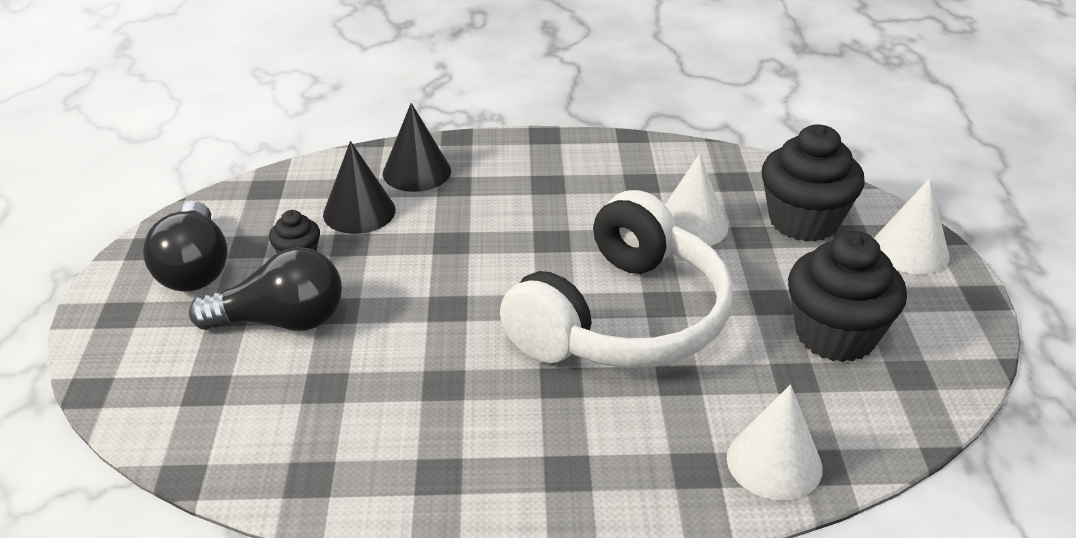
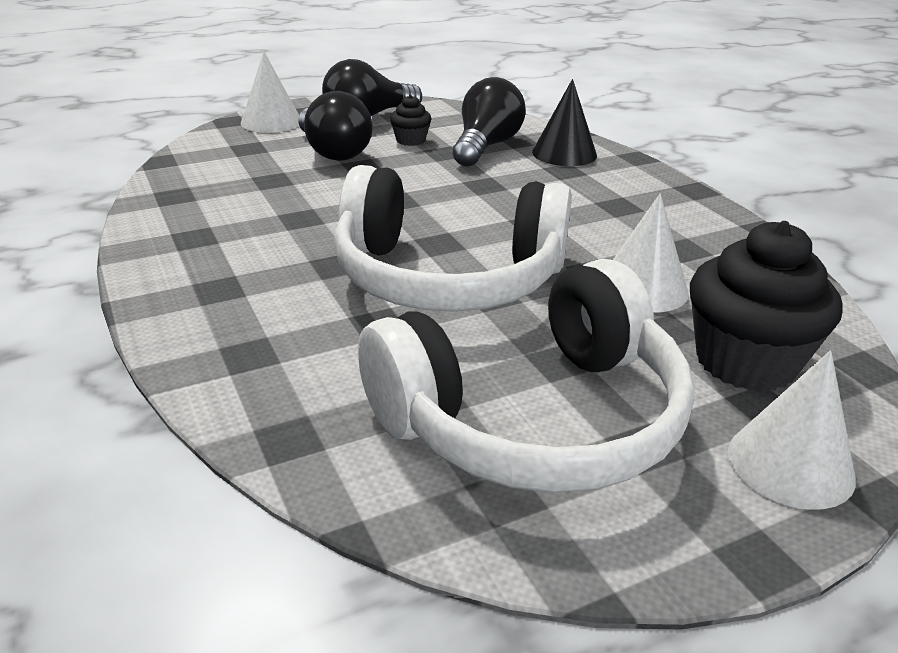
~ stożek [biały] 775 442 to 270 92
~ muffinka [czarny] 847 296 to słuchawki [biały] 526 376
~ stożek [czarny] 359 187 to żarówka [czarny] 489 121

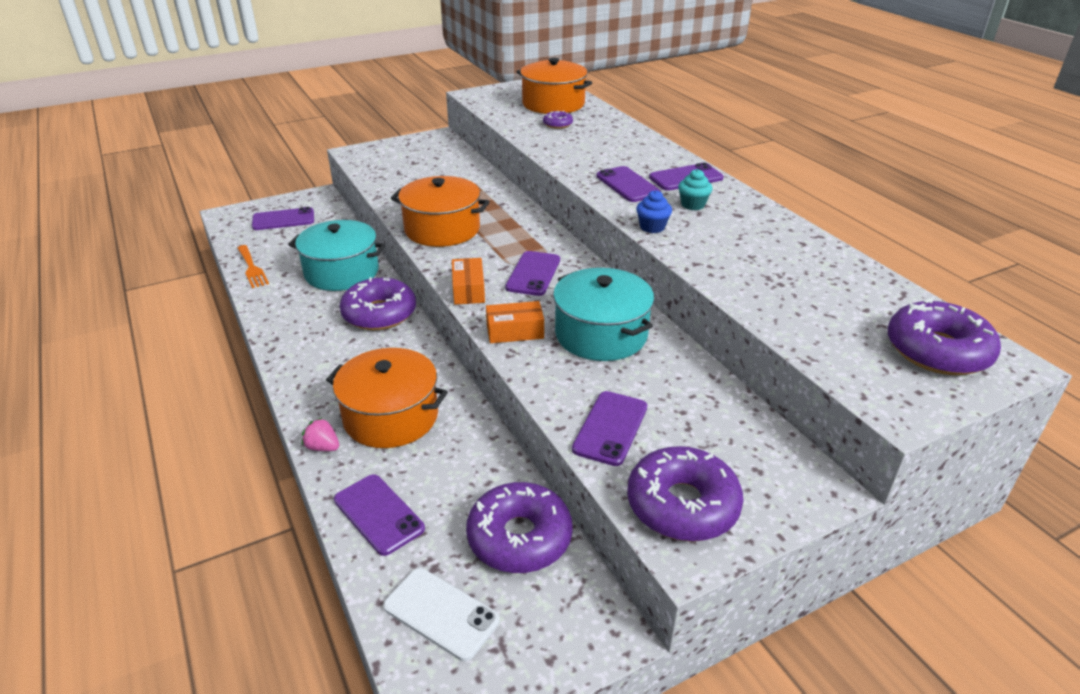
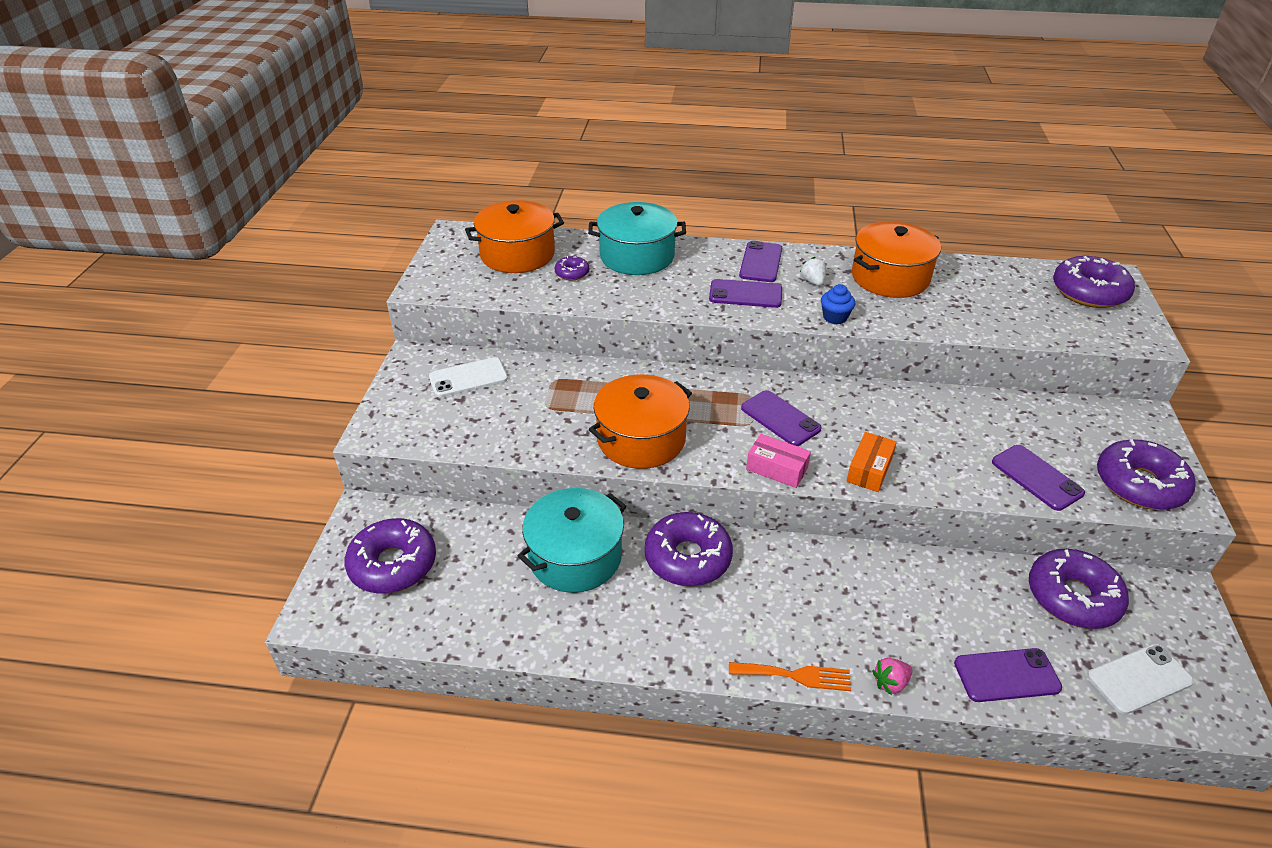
~ telefon [fioletowy] 283 218 to donut [fioletowy] 390 556
+ telefon [biały] 468 377
~ garnek [turkusowy] 603 314 to 637 238
~ widelec [pomarańczowy] 253 266 to 790 676
~ pudełko [pomarańczowy] 468 281 to pudełko [różowy] 778 461
~ muffinka [turkusowy] 695 189 to truskawka [biały] 813 271
~ garnek [pomarańczowy] 387 398 to 896 259

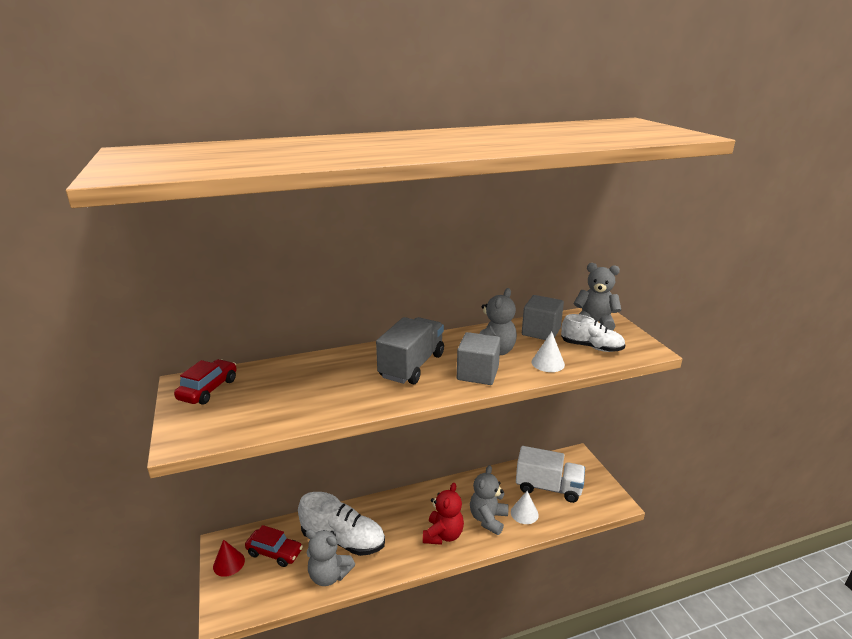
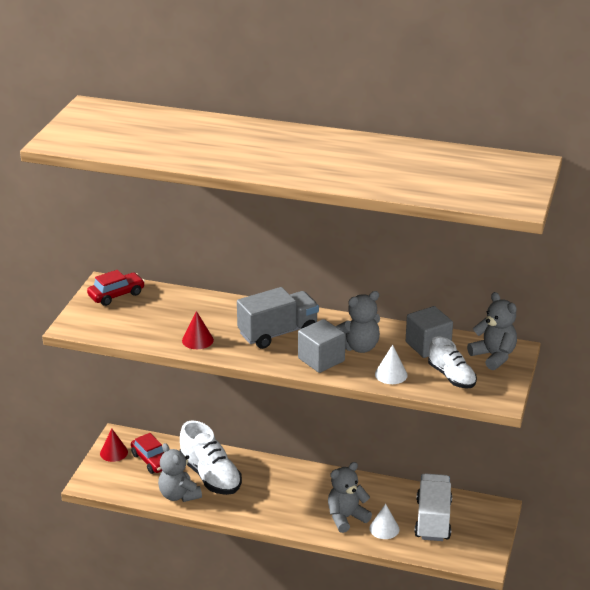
+ stożek [czerwony] 198 330
~ ciężarówka [biały] 550 474 = 433 507 135 degrees counterclockwise
- miś [czerwony] 443 514

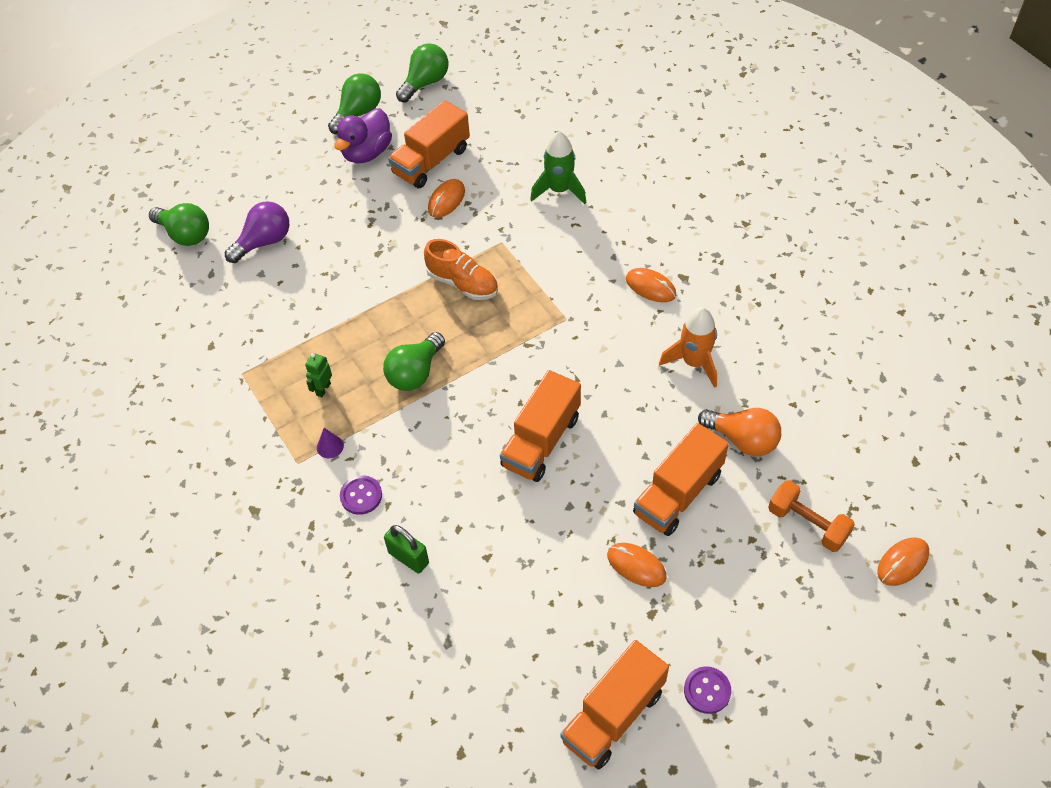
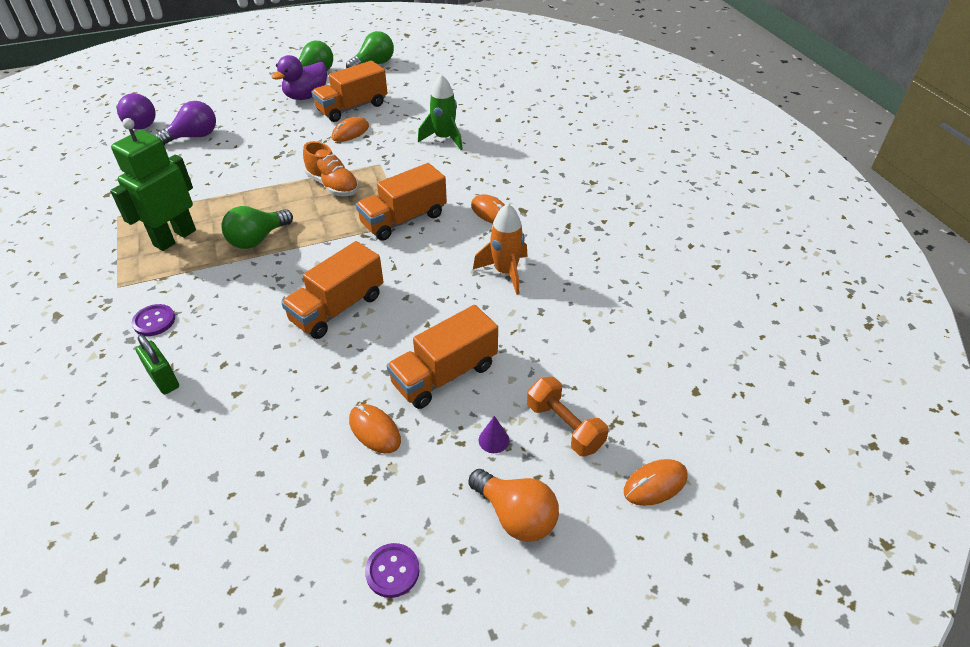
~ robot [zielony] 318 375 = 153 184 x2.43
~ żarówka [zielony] 179 224 to żarówka [fioletowy] 136 111
~ ciężarówka [pomarańczowy] 614 704 to 401 202
~ żarówka [pomarańczowy] 739 432 to 513 505
~ stożek [fioletowy] 330 443 to 494 434

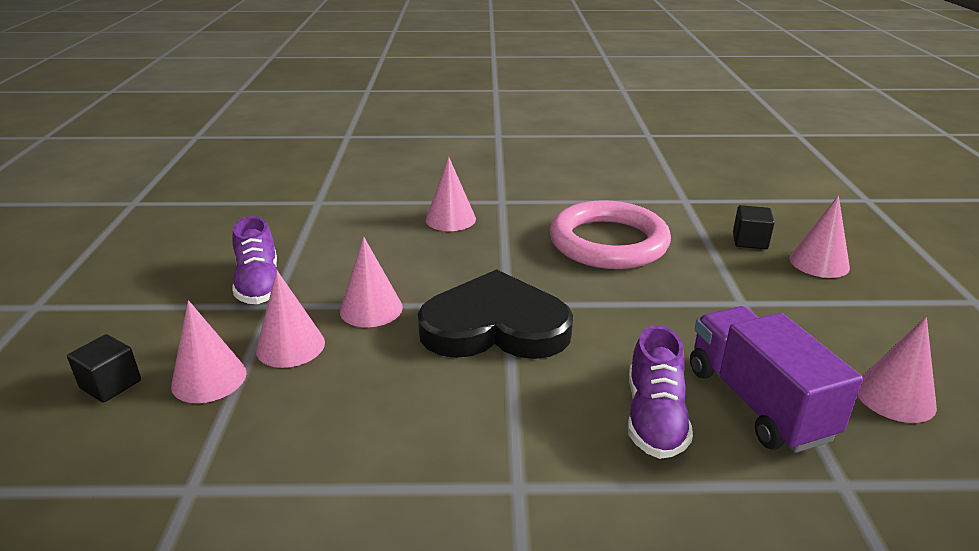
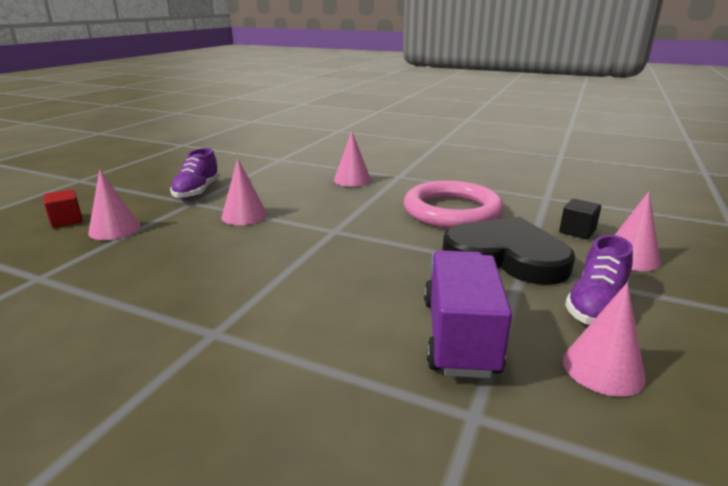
~ sześcian [czarny] 104 368 to sześcian [czerwony] 63 208
~ serce [czarny] 495 314 to 508 251
~ but [fioletowy] 660 392 to 599 280
- stożek [różowy] 290 319

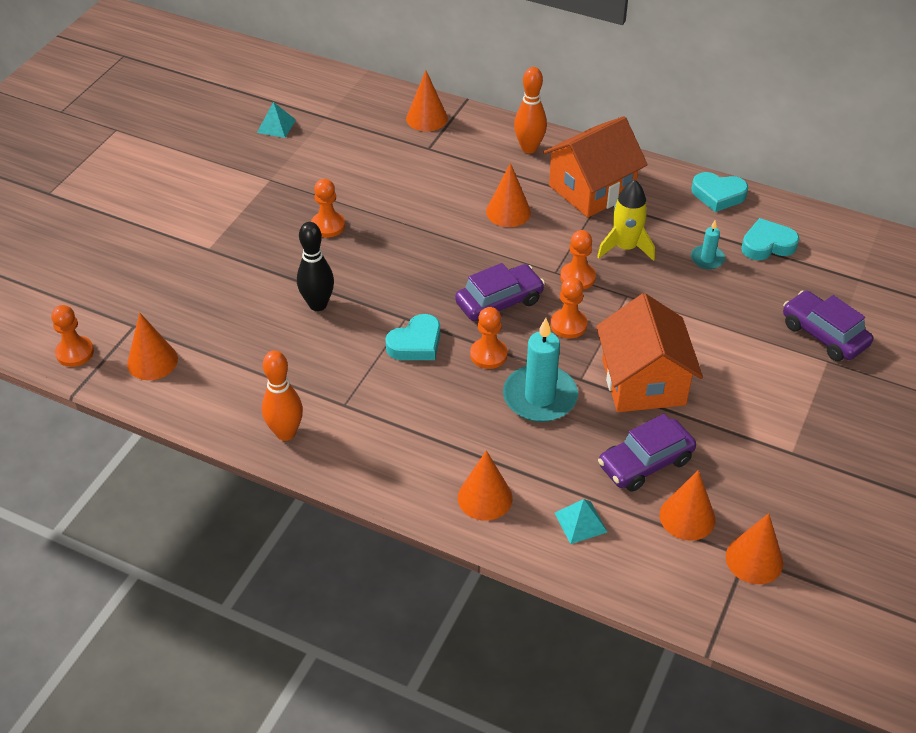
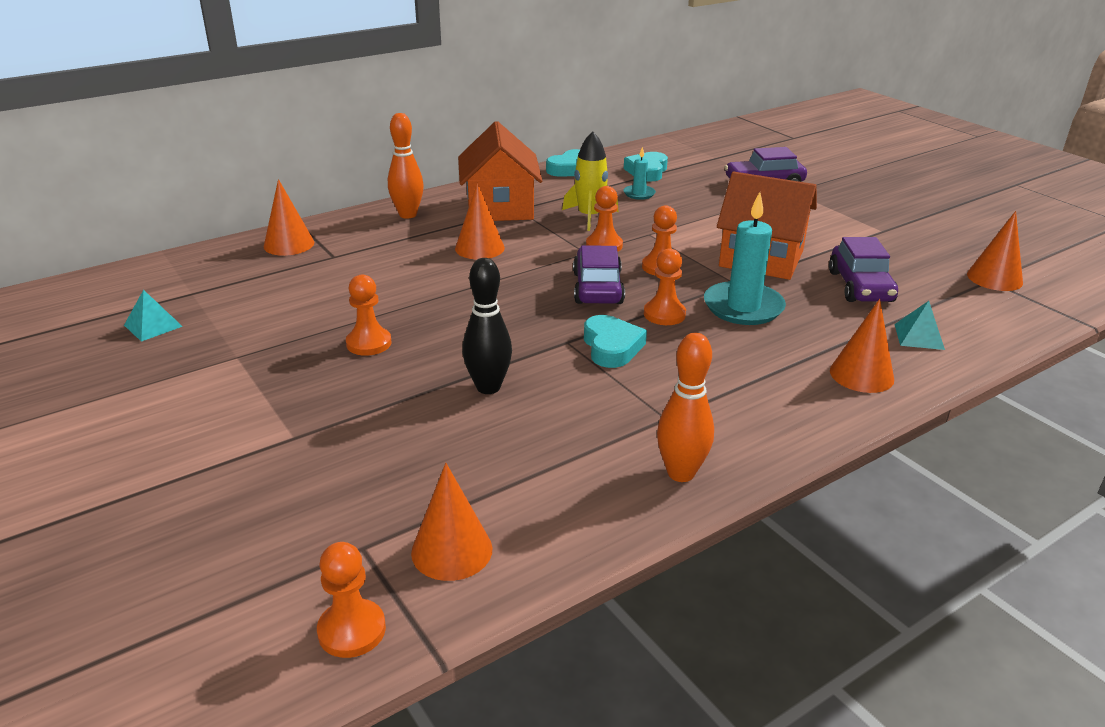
- stożek [pomarańczowy] 687 505

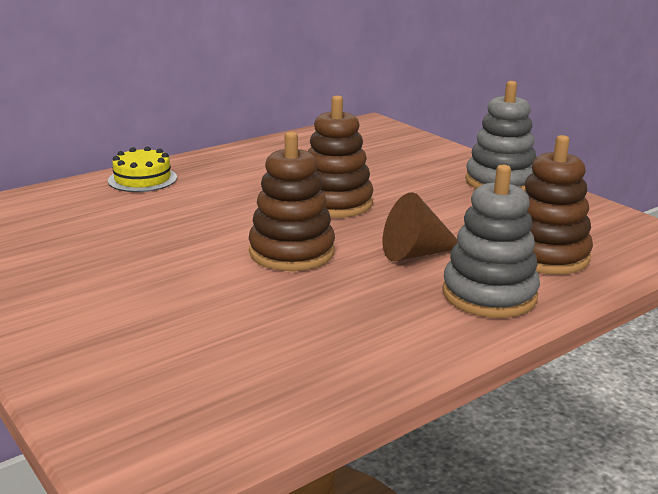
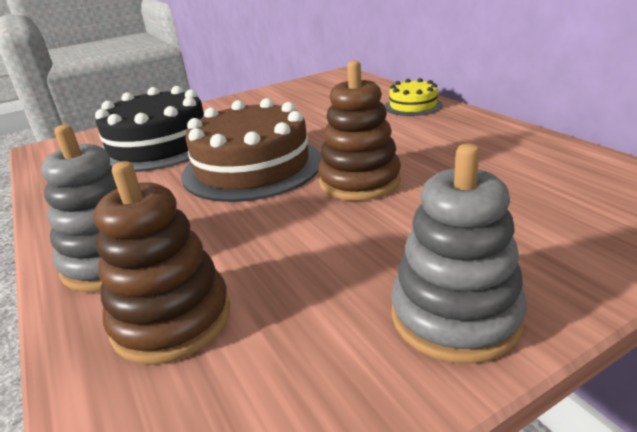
+ tort [czarny] 149 129
~ zabawka nakładanka [brązowy] 292 201 to tort [brązowy] 251 150
- stożek [brązowy] 420 226

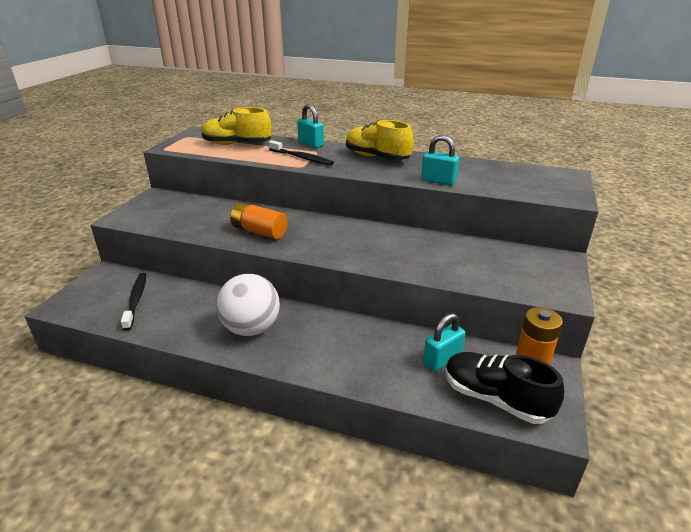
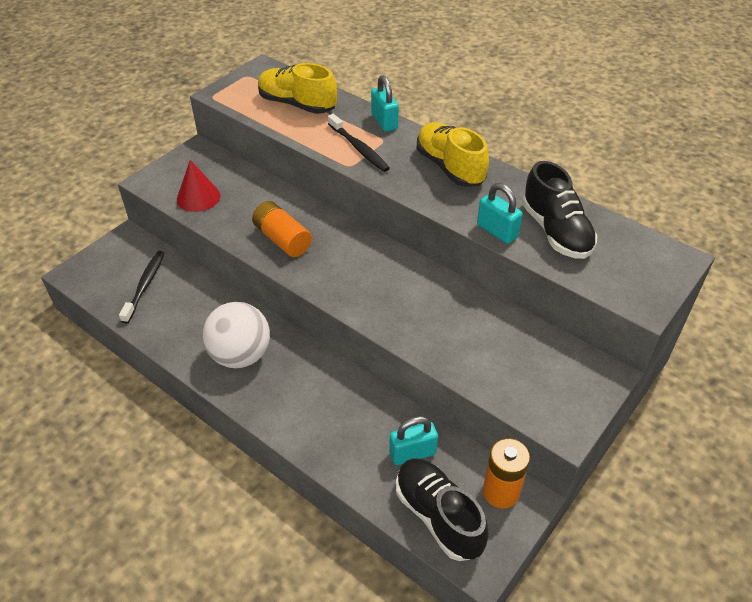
+ stożek [czerwony] 199 186
+ but [czarny] 559 210

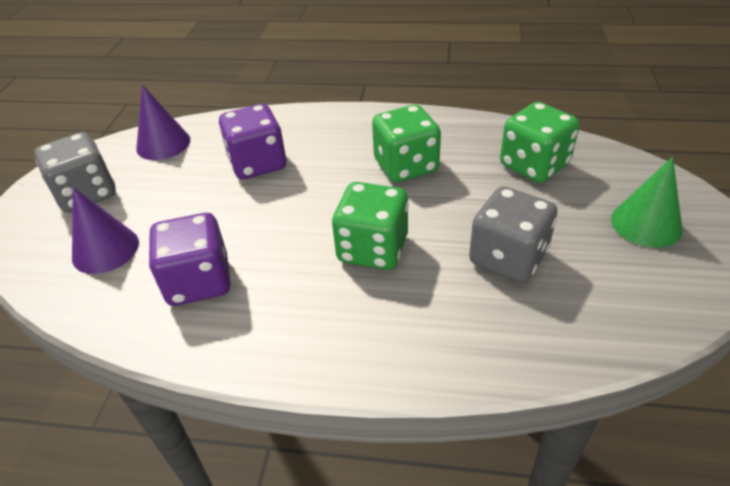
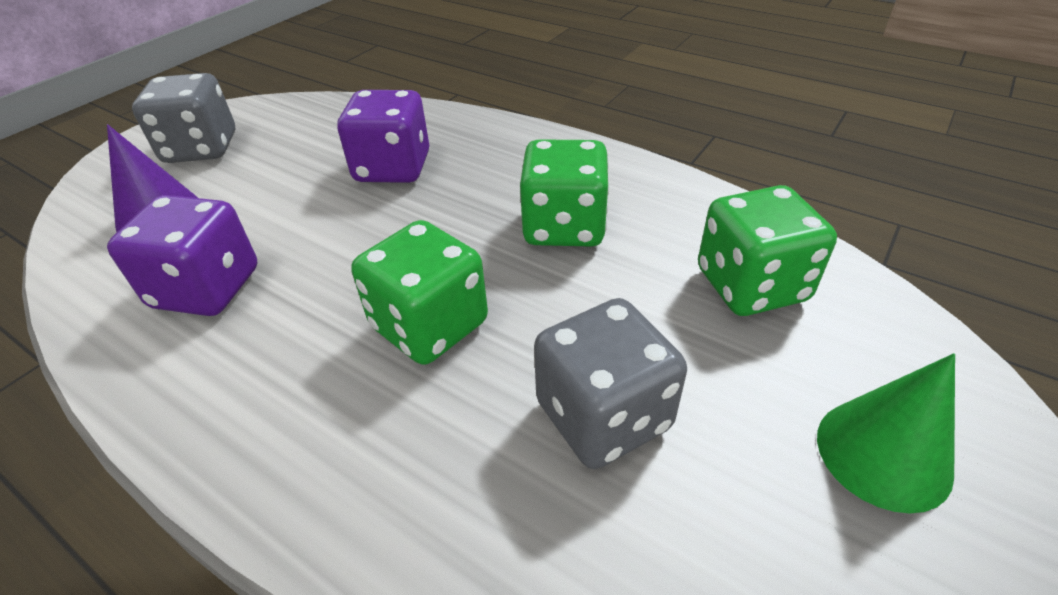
- stożek [fioletowy] 163 122

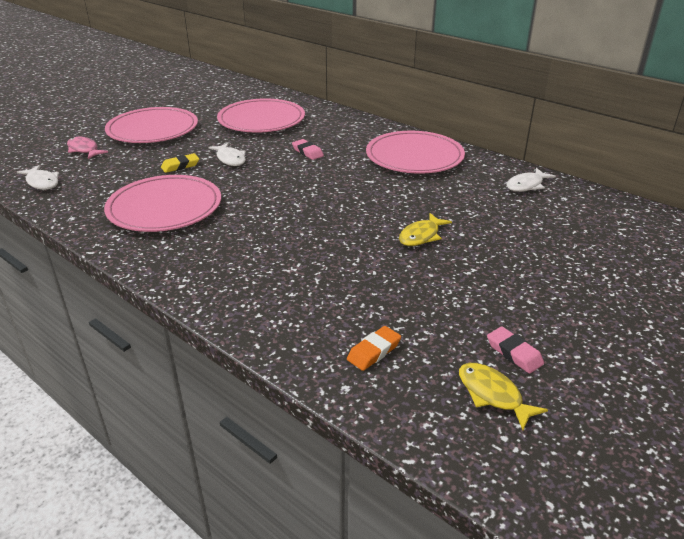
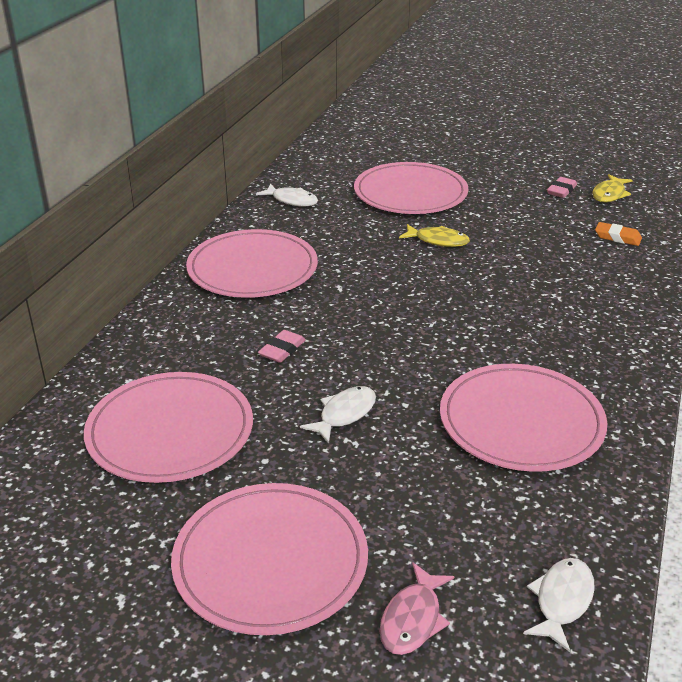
+ talerz [różowy] 411 188
- gumka do mazania [żółty] 180 163

